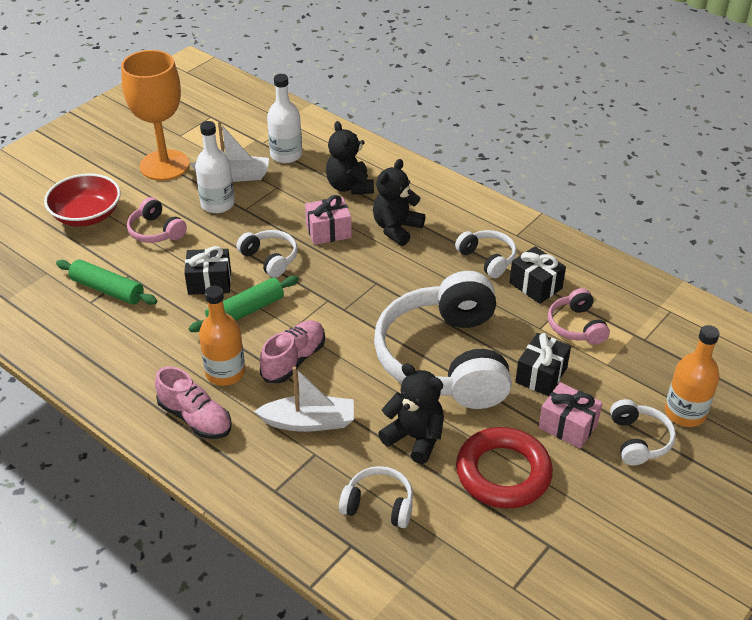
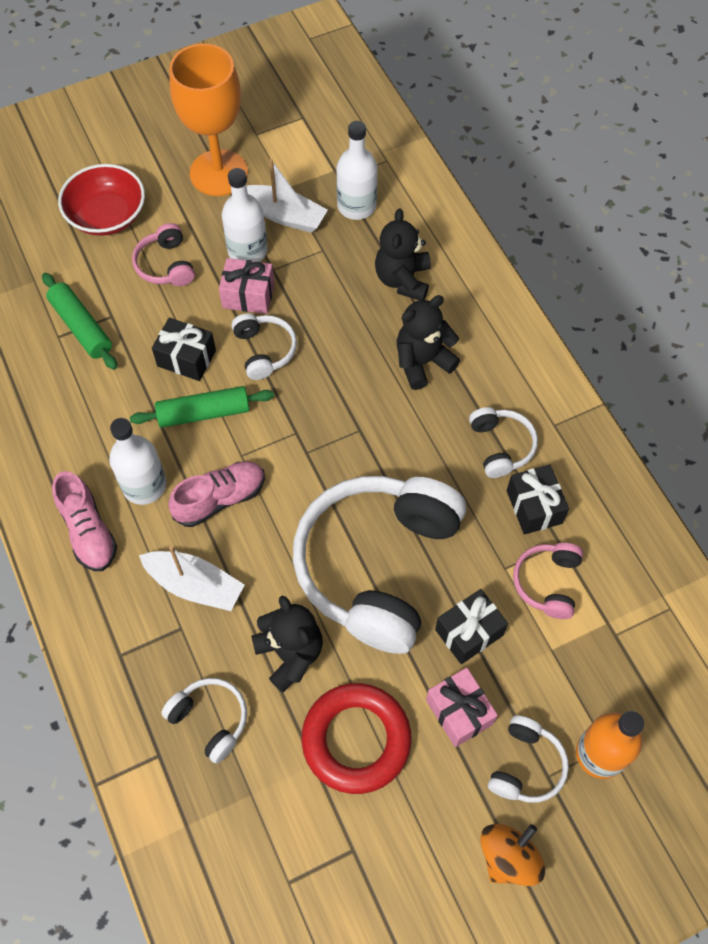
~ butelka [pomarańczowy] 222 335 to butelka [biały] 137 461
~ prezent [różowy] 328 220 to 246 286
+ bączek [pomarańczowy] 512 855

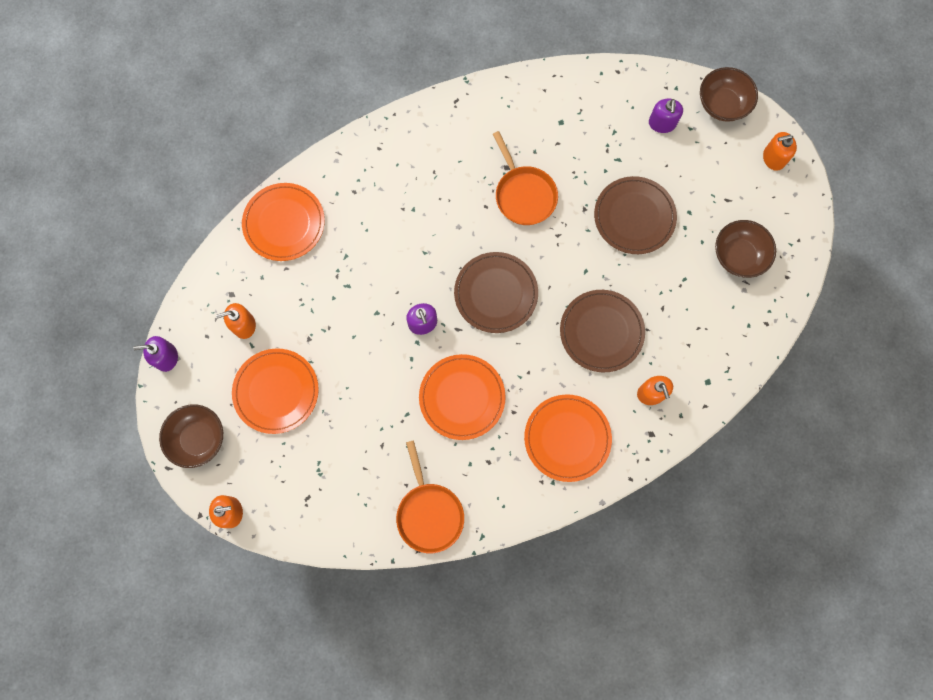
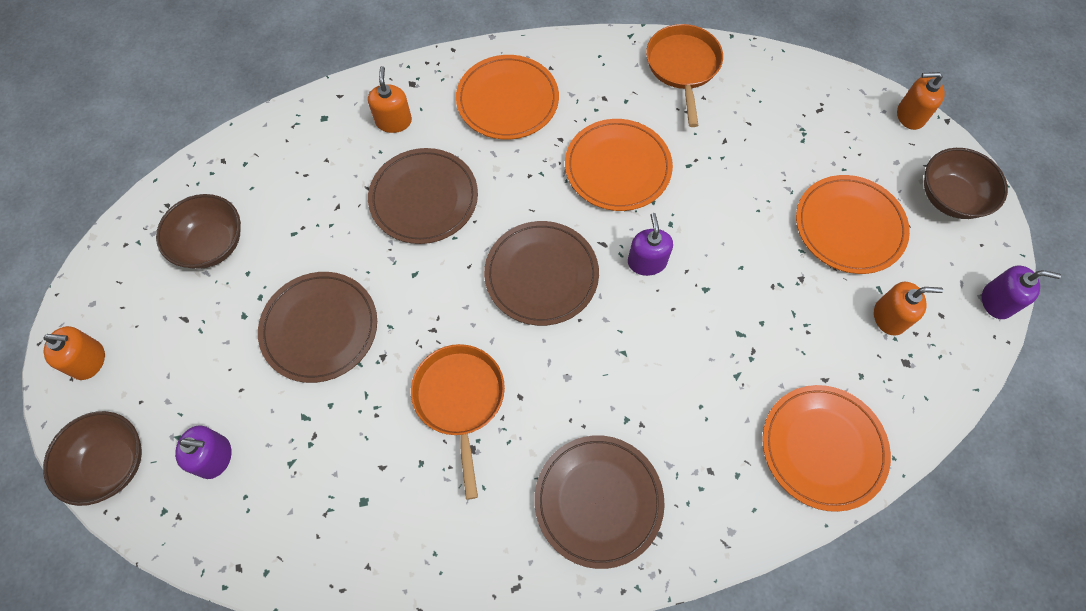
~ dozownik mydła [fioletowy] 666 116 = 203 452 75 degrees clockwise
+ talerz [brązowy] 599 502

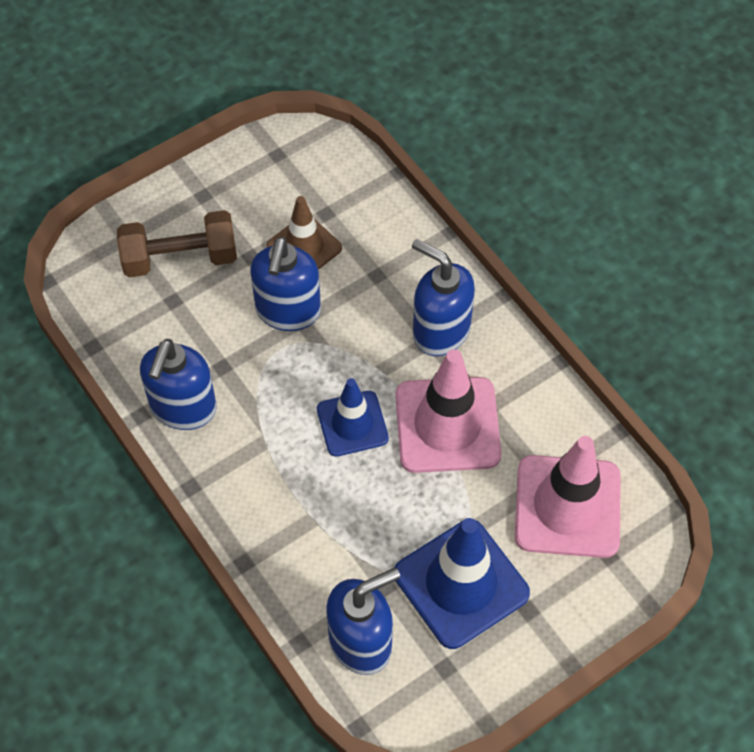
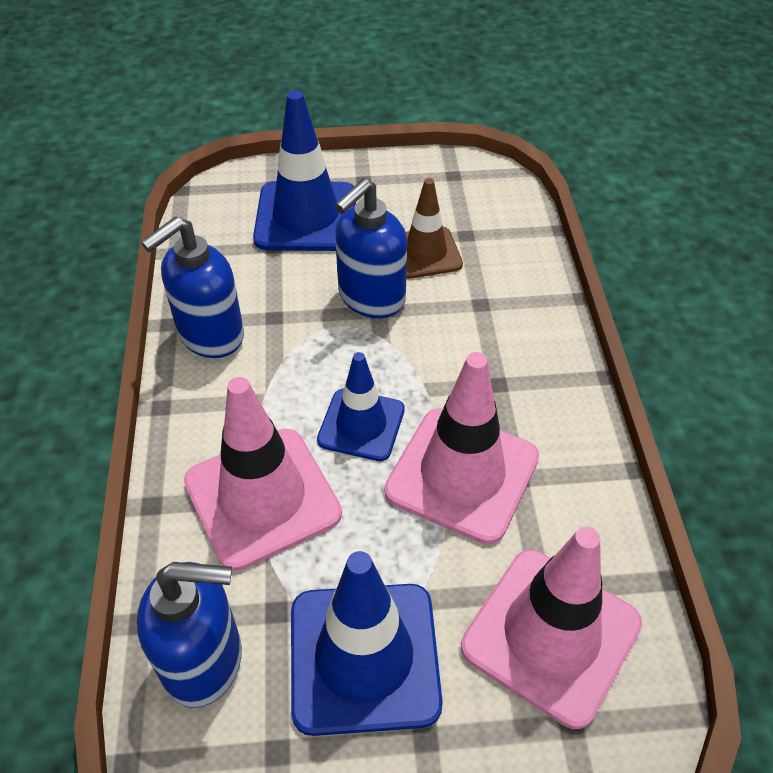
+ pachołek [różowy] 263 474
~ hantel [brązowy] 177 243 to pachołek [niebieski] 304 170
- dozownik mydła [niebieski] 443 297

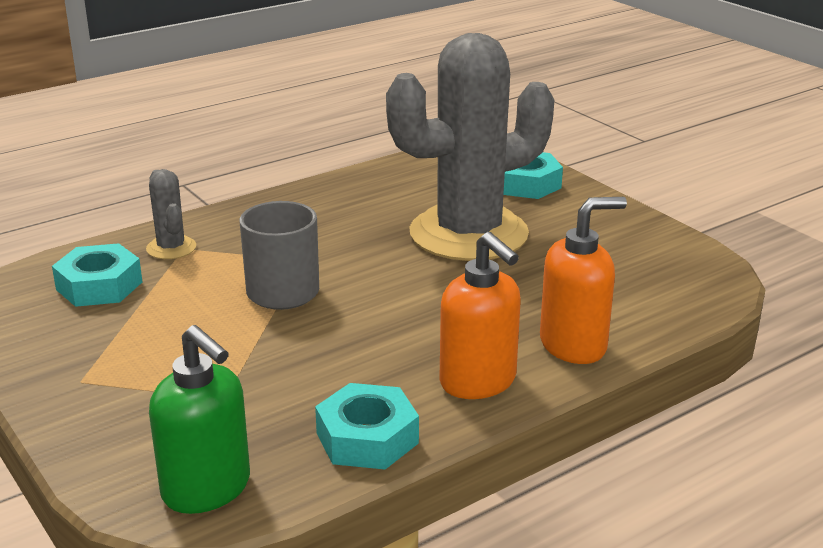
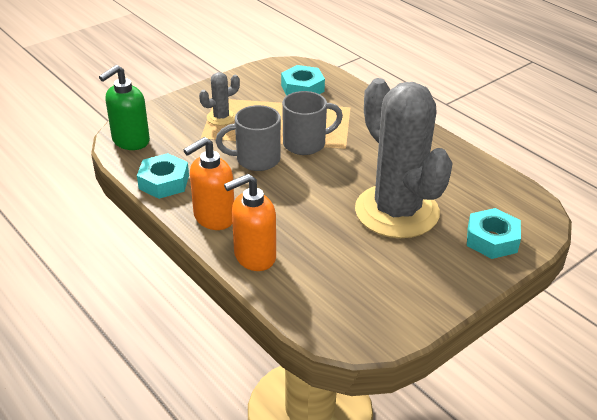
~ kaktus [szary] 171 214 to 219 98
+ kubek [szary] 248 138
~ dozownik mydła [pomarańczowy] 583 280 = 250 222 90 degrees clockwise

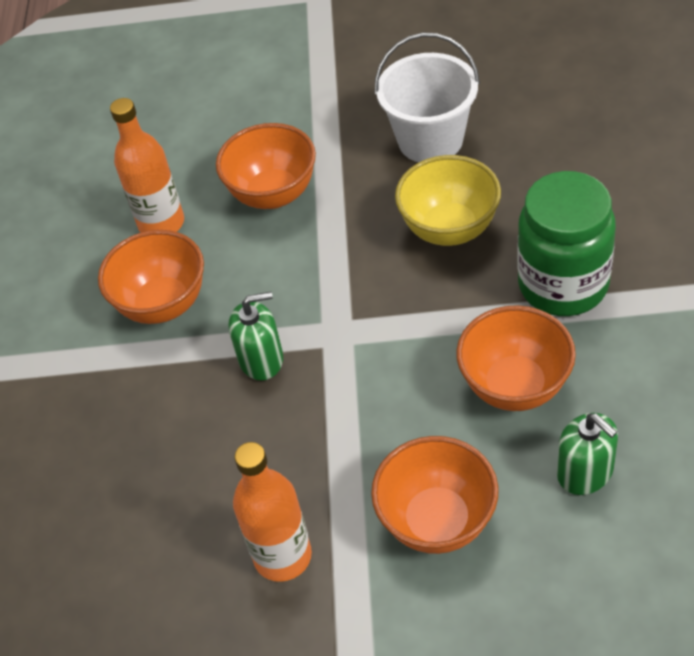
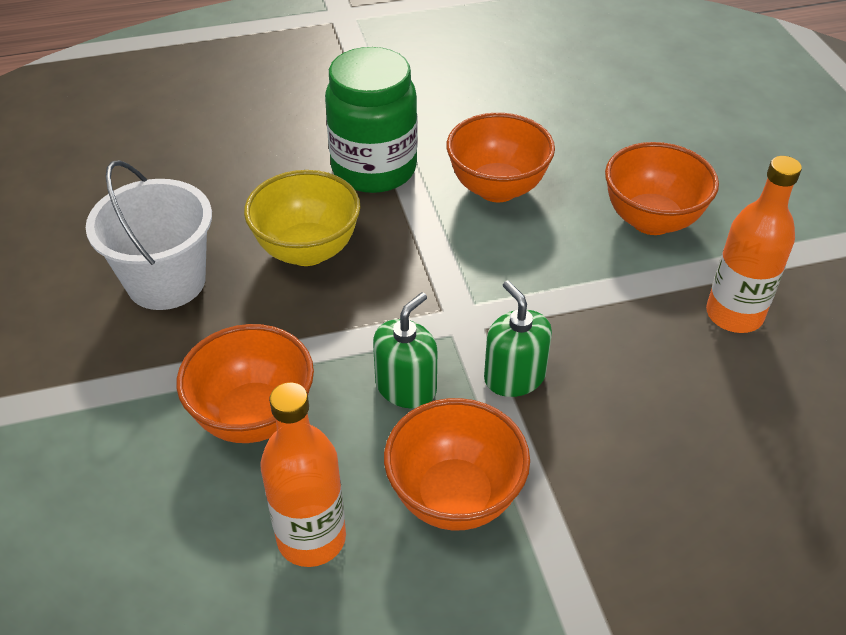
~ dozownik mydła [zielony] 587 454 to 405 350

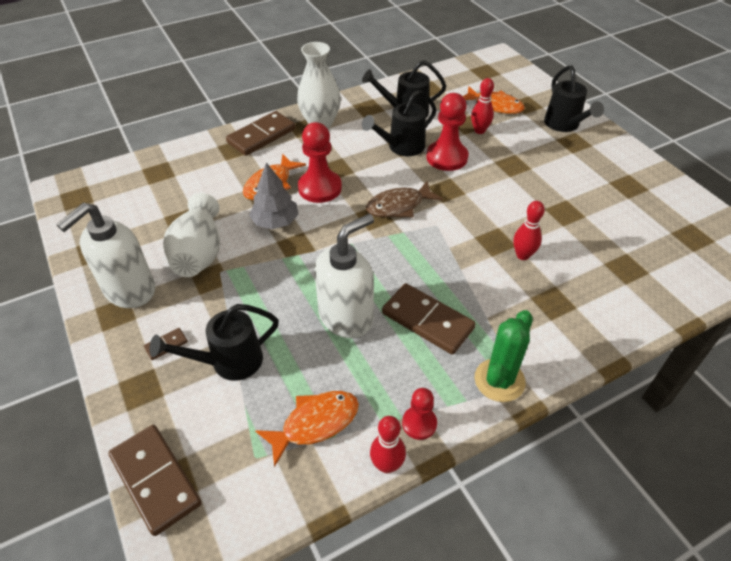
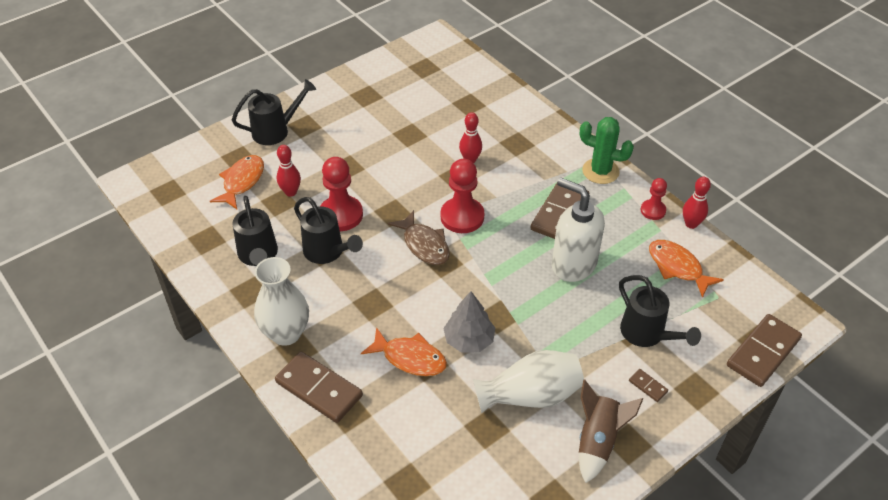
~ pionek [czerwony] 320 162 to 462 196
~ dozownik mydła [biały] 105 255 to rakieta [brązowy] 611 431

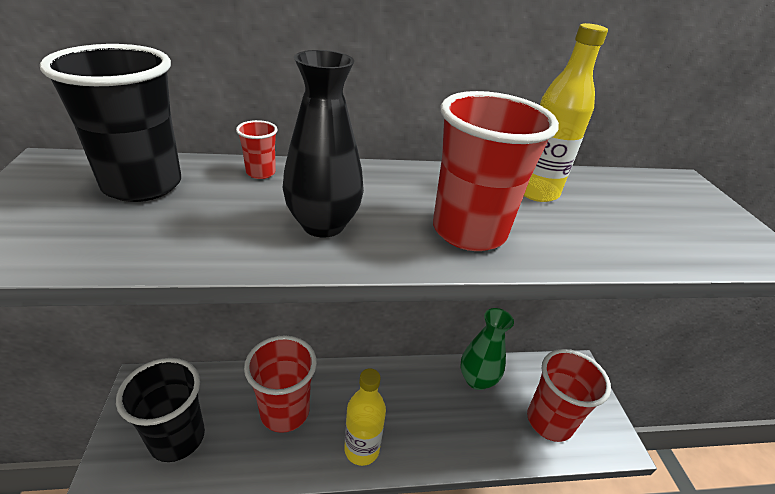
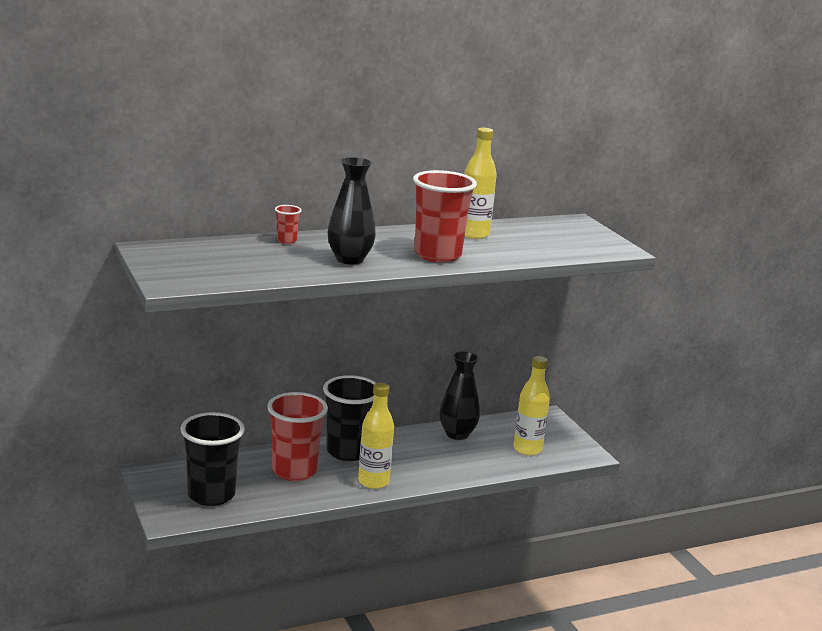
~ szklanka [czarny] 110 123 to 349 418
~ wazon [zielony] 487 349 to wazon [czarny] 459 395
~ szklanka [czerwony] 569 395 to butelka [żółty] 531 406

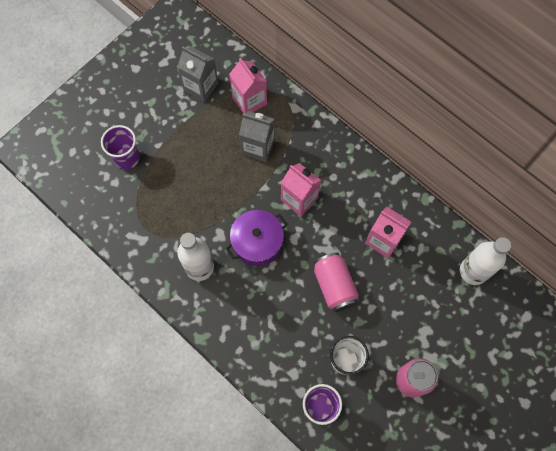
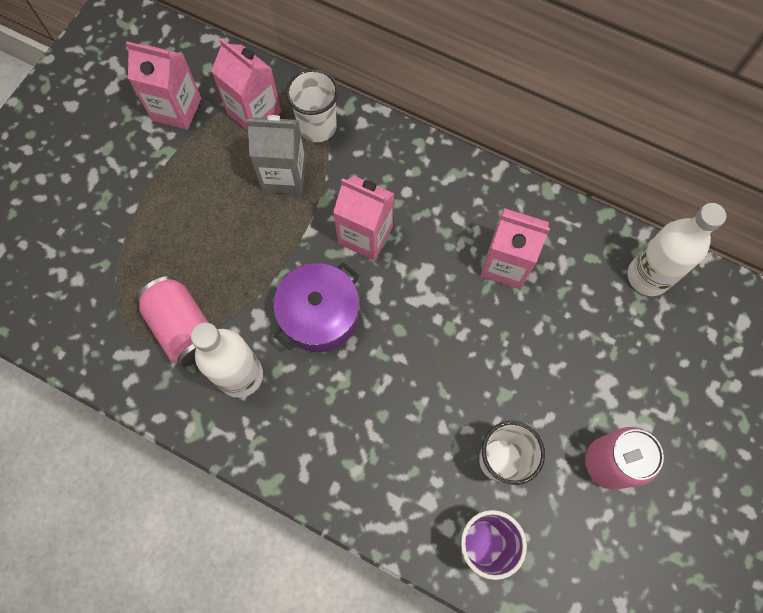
~ karton mleka [szary] 197 74 to karton mleka [różowy] 163 85
~ puszka [różowy] 336 282 to 173 321
+ szklanka [biały] 312 105
- szklanka [fioletowy] 120 147

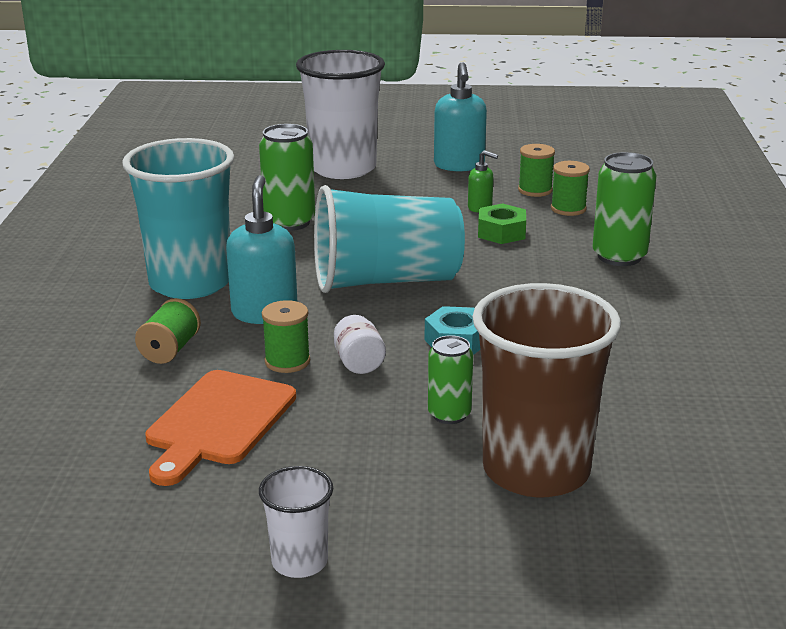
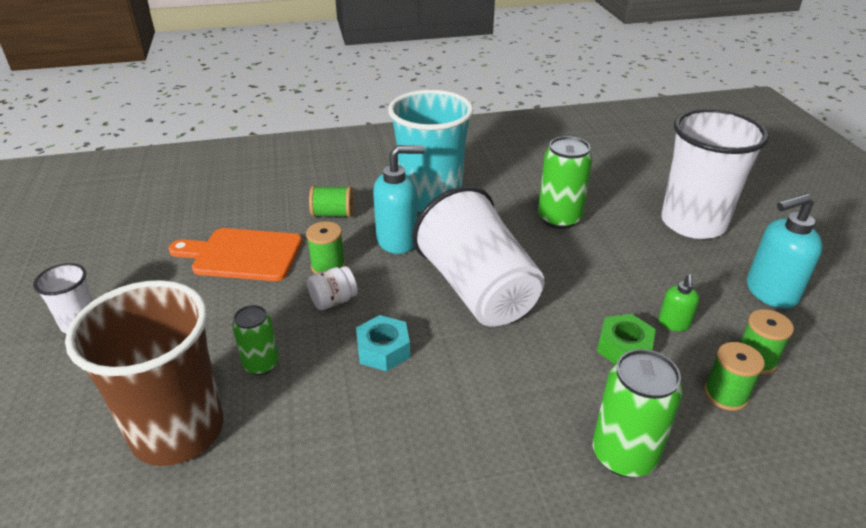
~ szklanka [turkusowy] 389 239 to szklanka [biały] 478 256

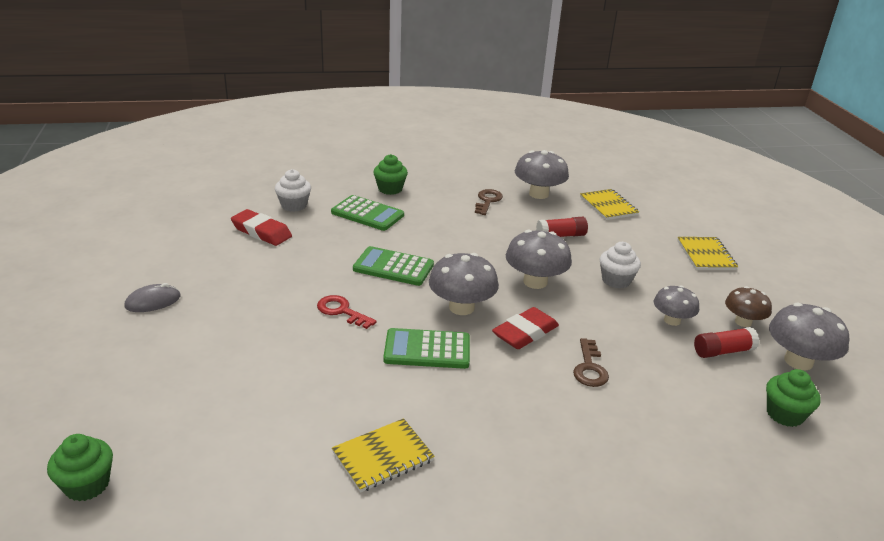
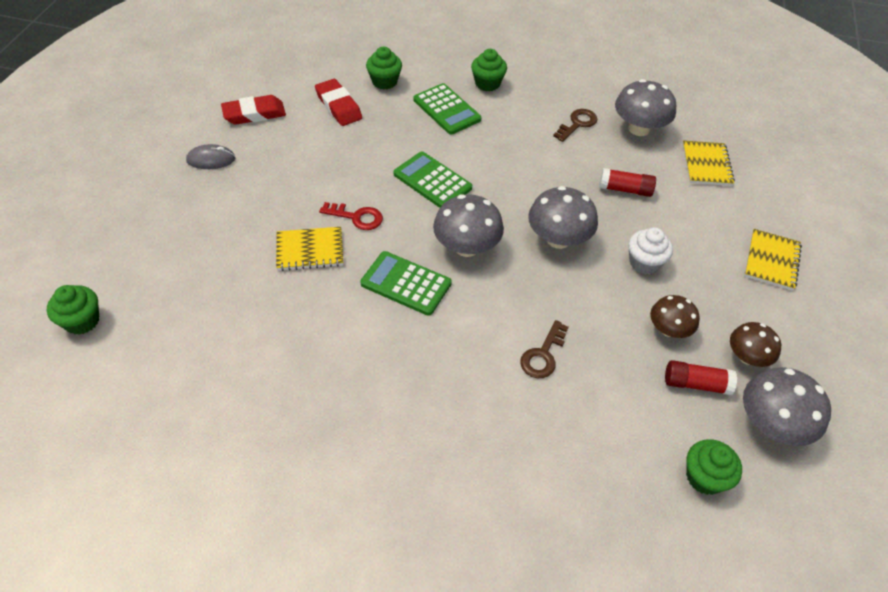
~ gumka do mazania [czerwony] 525 328 to 253 110
~ zeszyt [żółty] 383 455 to 309 249
~ klucz [czerwony] 347 312 = 351 216 135 degrees clockwise
~ muffinka [biały] 293 190 to muffinka [zielony] 384 68
~ grzyb [szary] 676 305 to grzyb [brązowy] 675 316

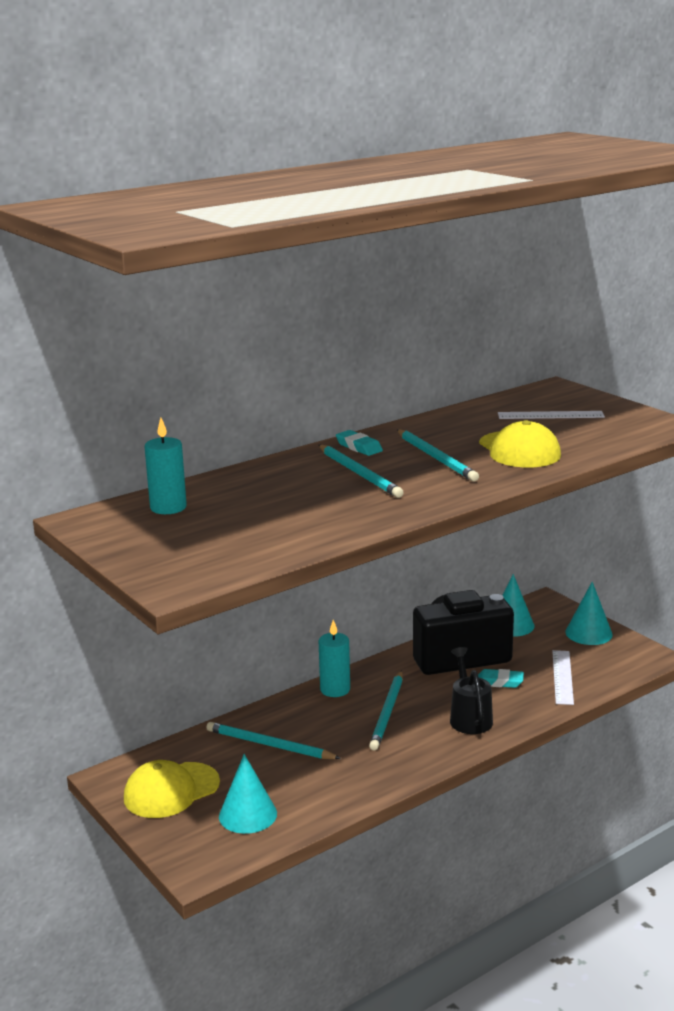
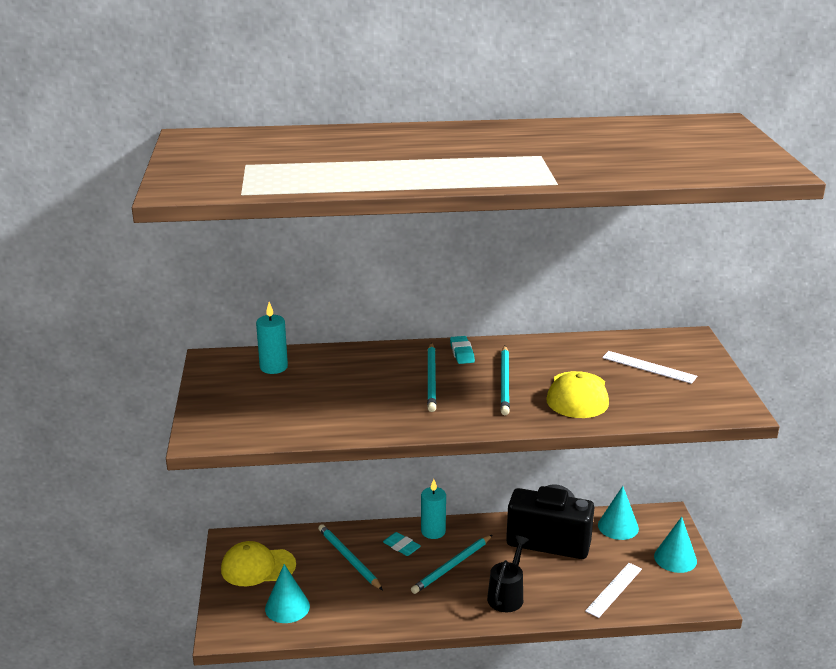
~ gumka do mazania [turkusowy] 501 678 to 402 544

